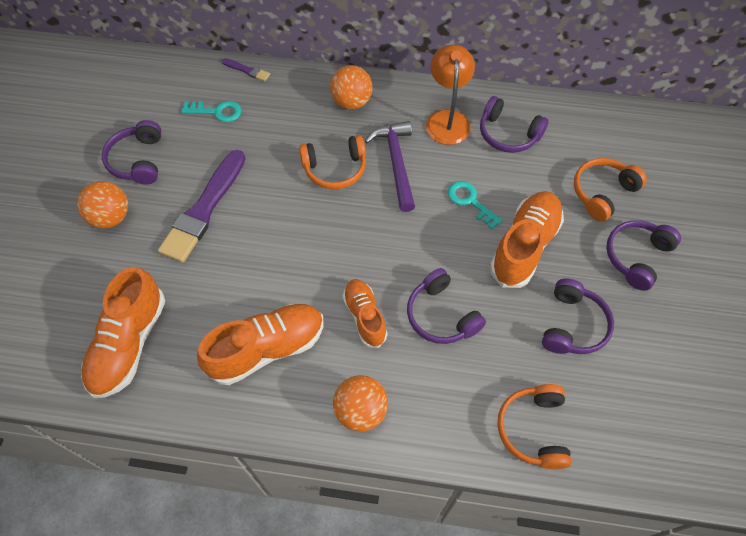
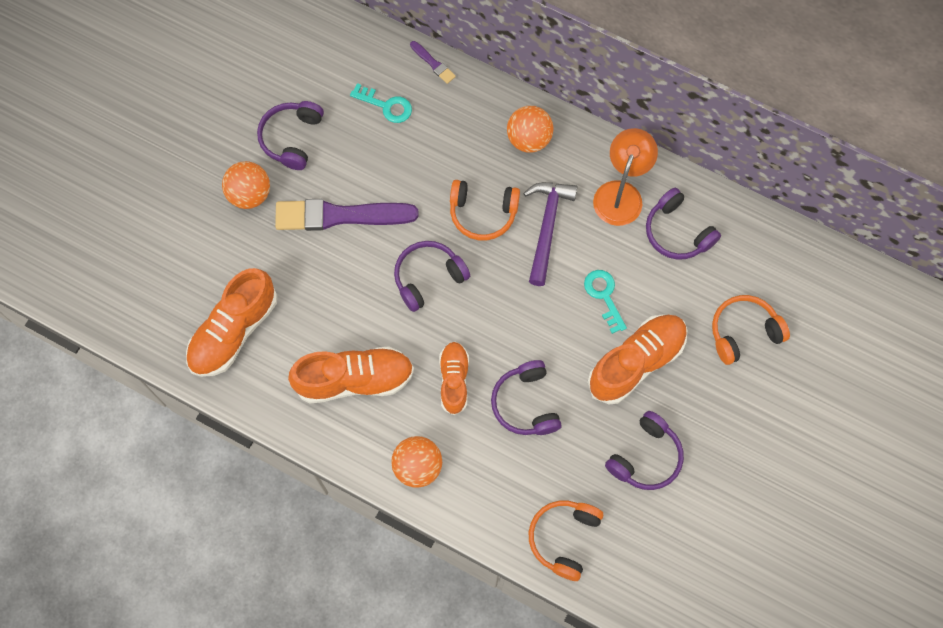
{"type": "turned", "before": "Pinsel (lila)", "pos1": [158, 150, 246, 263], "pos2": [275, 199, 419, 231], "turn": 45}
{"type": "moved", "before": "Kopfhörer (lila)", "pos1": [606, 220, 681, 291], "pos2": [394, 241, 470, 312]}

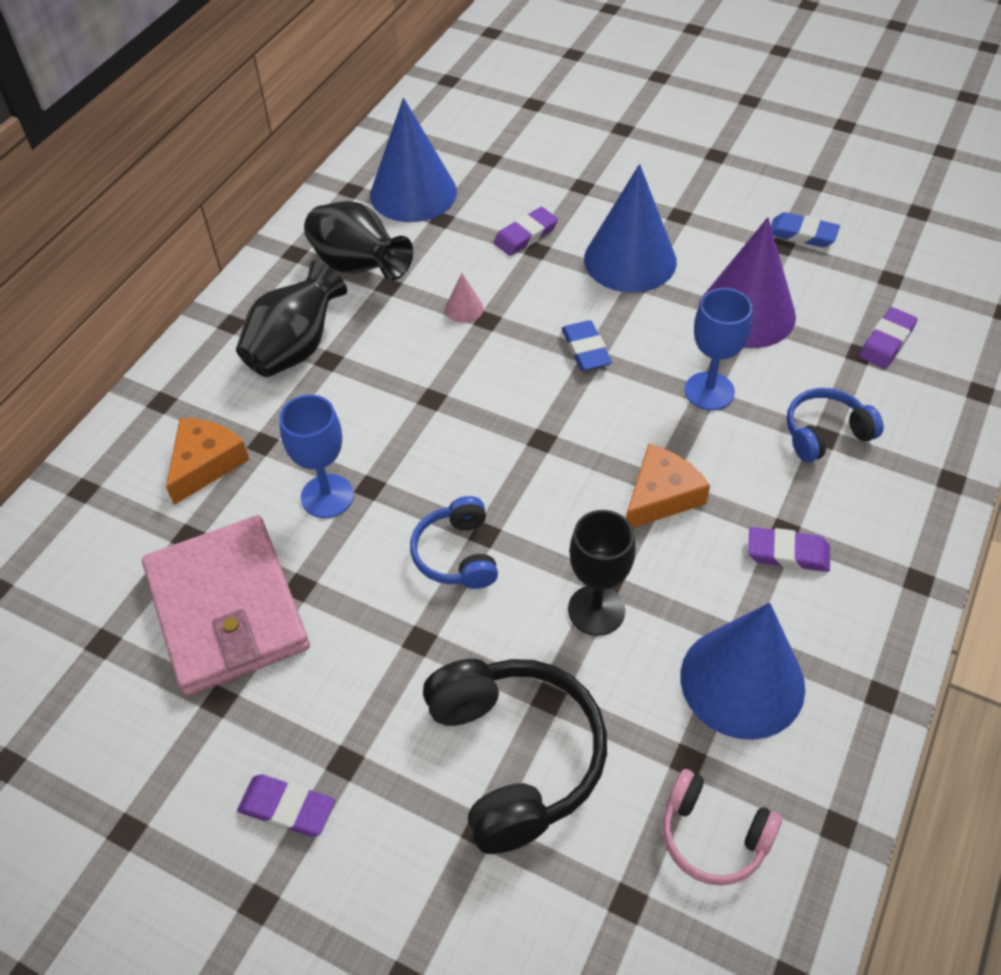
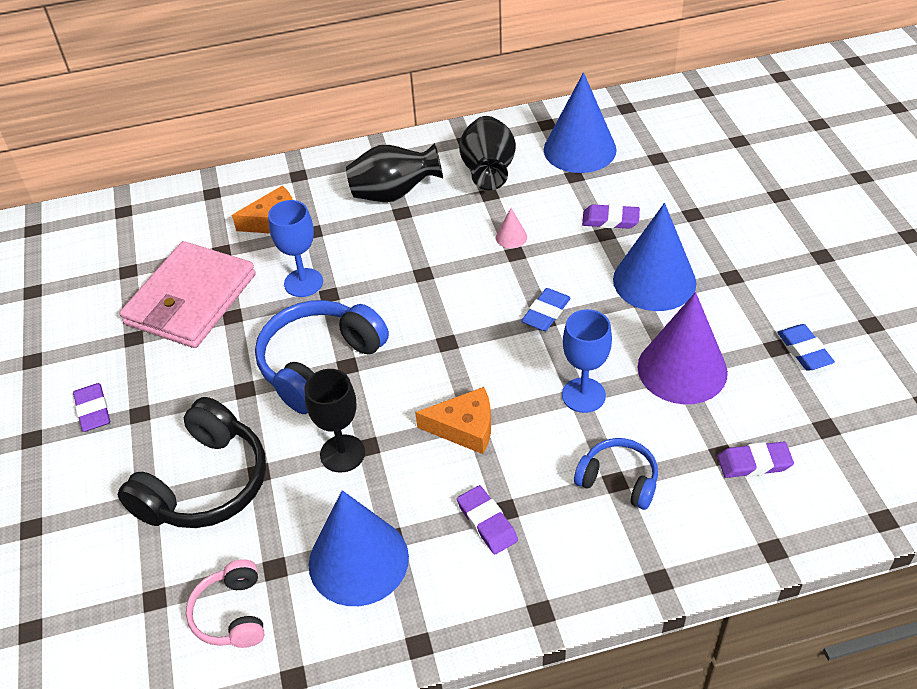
{"type": "resized", "before": "Kopfhörer (blau)", "pos1": [410, 496, 498, 589], "pos2": [255, 300, 389, 414], "scale": 1.74}

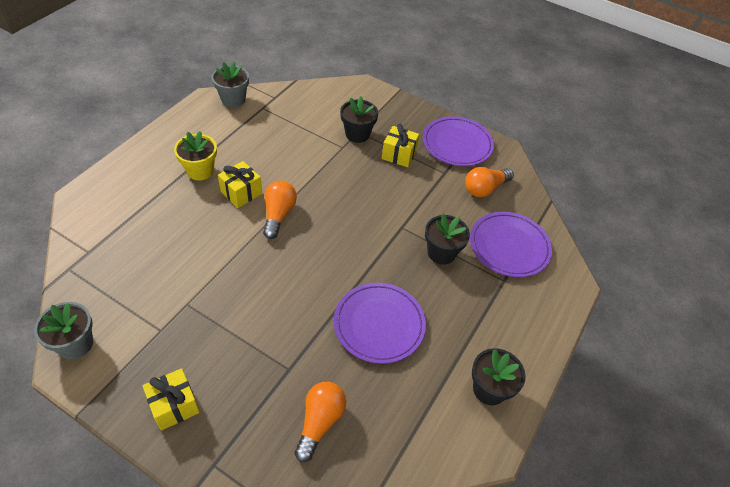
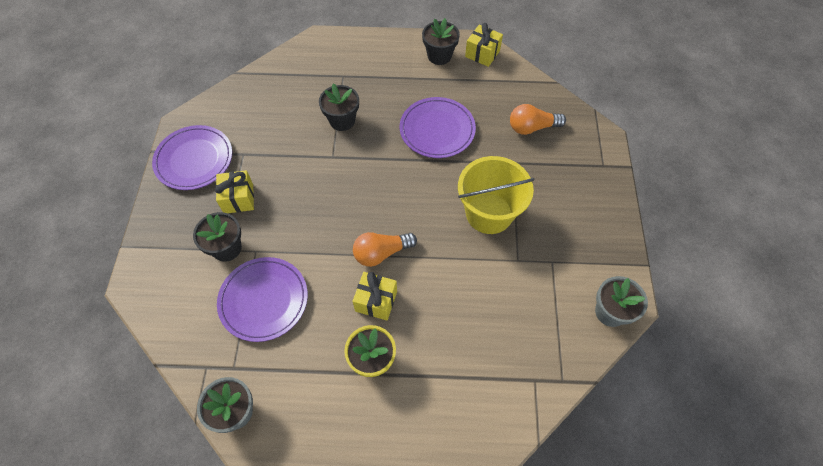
{"type": "moved", "before": "Teller (lila)", "pos1": [470, 212, 552, 277], "pos2": [217, 257, 308, 342]}
{"type": "added", "after": "Eimer (gelb)", "pos2": [458, 156, 535, 234]}
{"type": "moved", "before": "Geschenk (gelb)", "pos1": [143, 368, 200, 431], "pos2": [465, 23, 503, 67]}
{"type": "removed", "before": "Glühbirne (orange)", "pos1": [465, 167, 514, 197]}

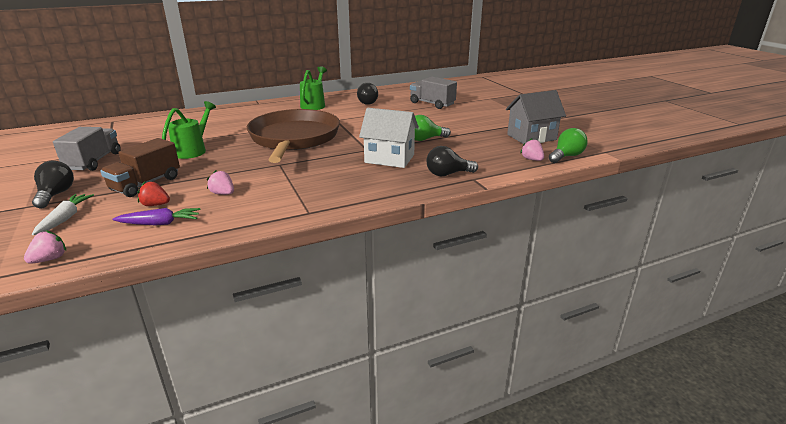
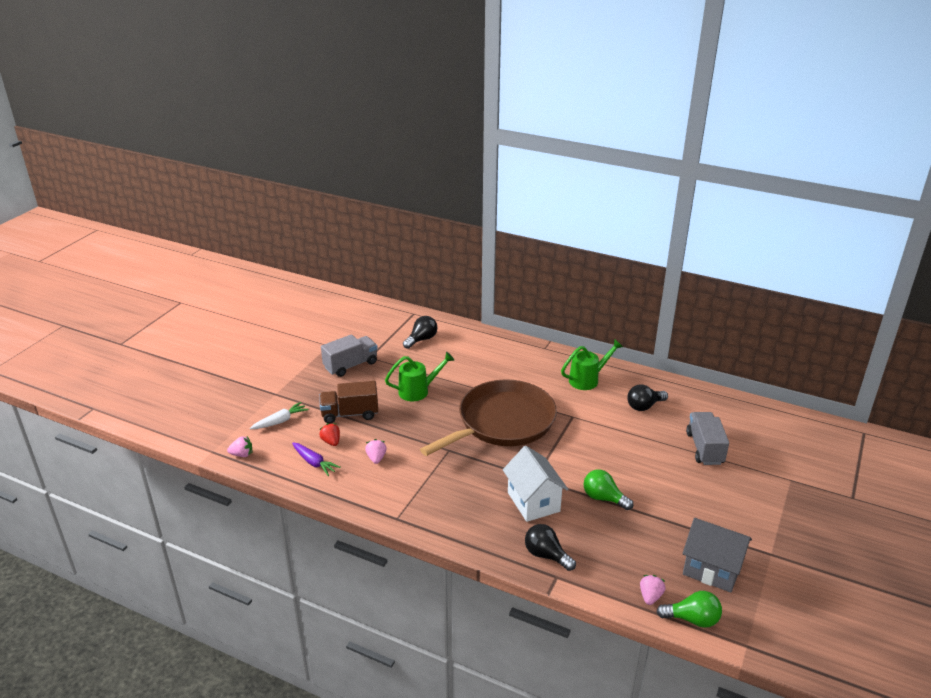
{"type": "moved", "before": "Glühbirne (schwarz)", "pos1": [32, 161, 74, 209], "pos2": [403, 316, 438, 349]}

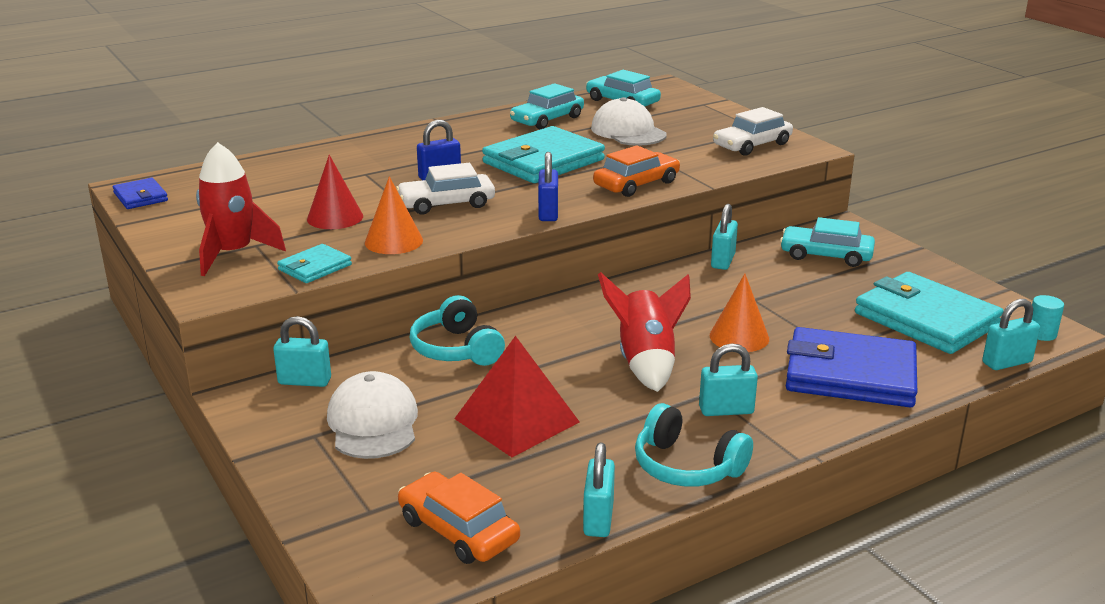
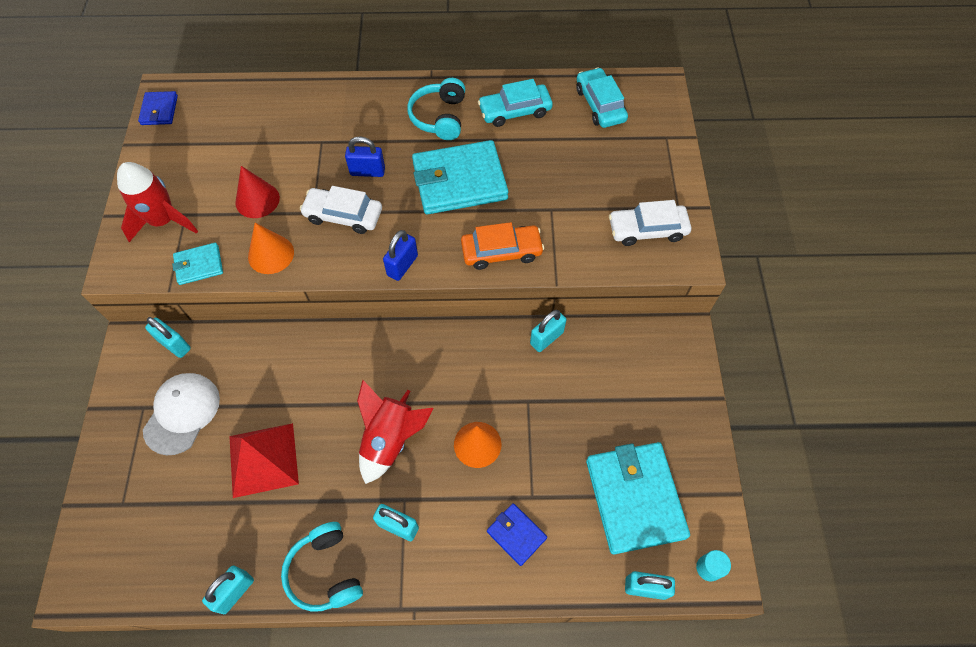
{"type": "moved", "before": "Kopfhörer (türkis)", "pos1": [410, 295, 505, 366], "pos2": [407, 78, 465, 140]}
{"type": "resized", "before": "Geldbörse (blau)", "pos1": [786, 327, 917, 407], "pos2": [487, 503, 547, 566], "scale": 0.49}
{"type": "removed", "before": "Auto (orange)", "pos1": [398, 472, 520, 564]}
{"type": "removed", "before": "Kappe (weiß)", "pos1": [591, 97, 667, 146]}
{"type": "removed", "before": "Auto (türkis)", "pos1": [780, 217, 875, 267]}

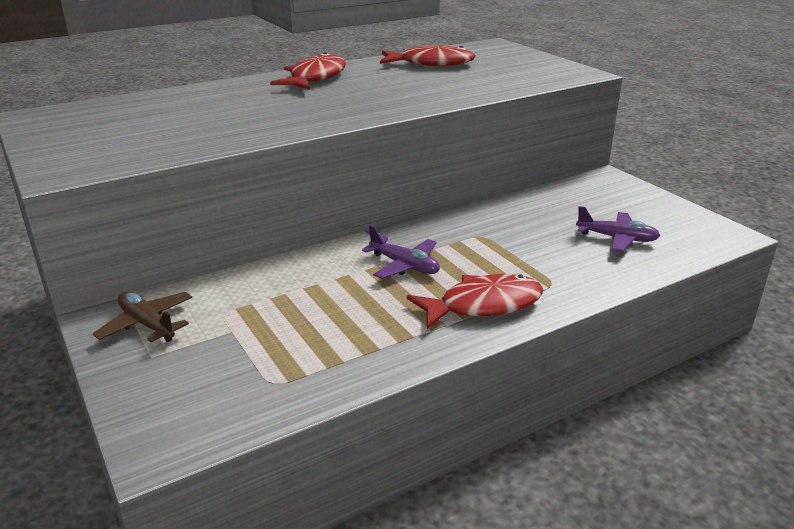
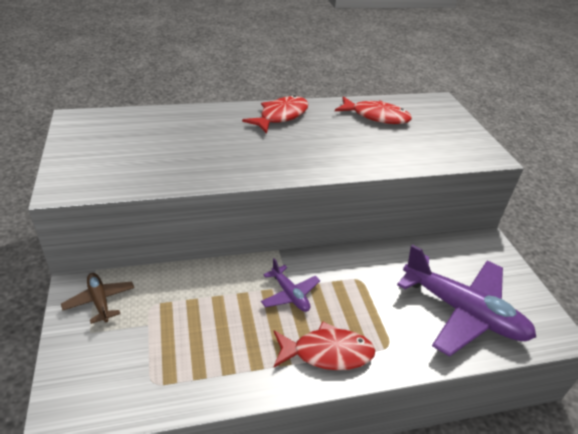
{"type": "resized", "before": "Flugzeug (lila)", "pos1": [576, 206, 661, 252], "pos2": [397, 244, 536, 357], "scale": 2.12}

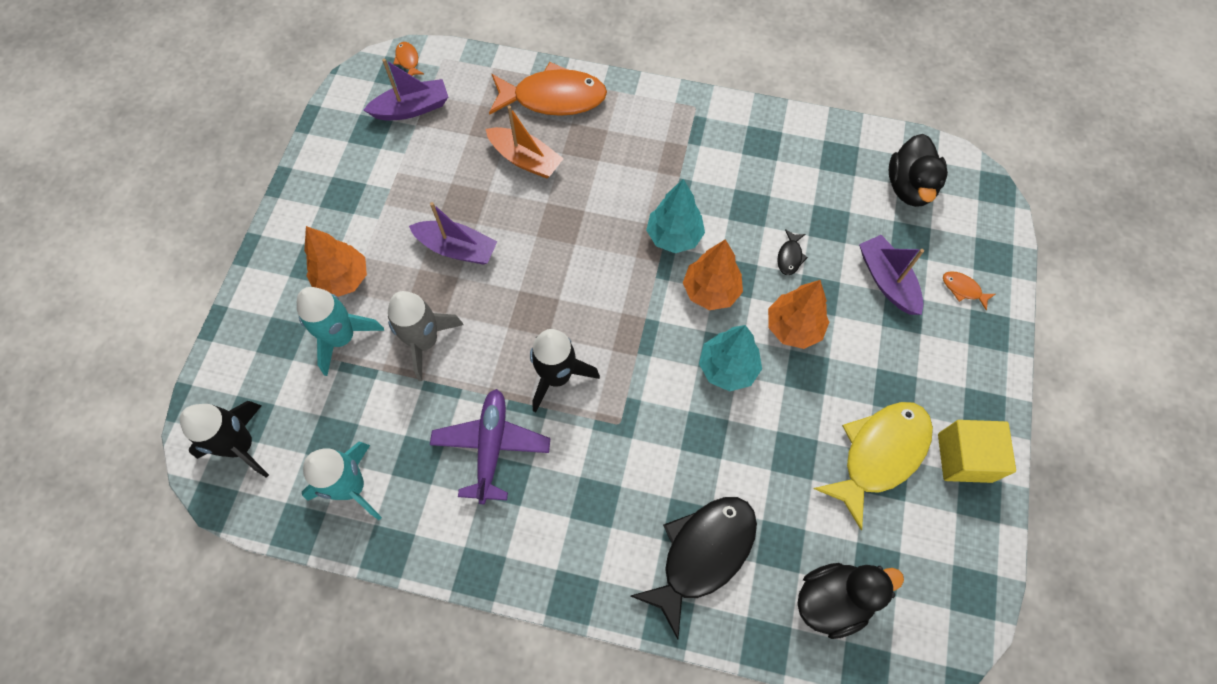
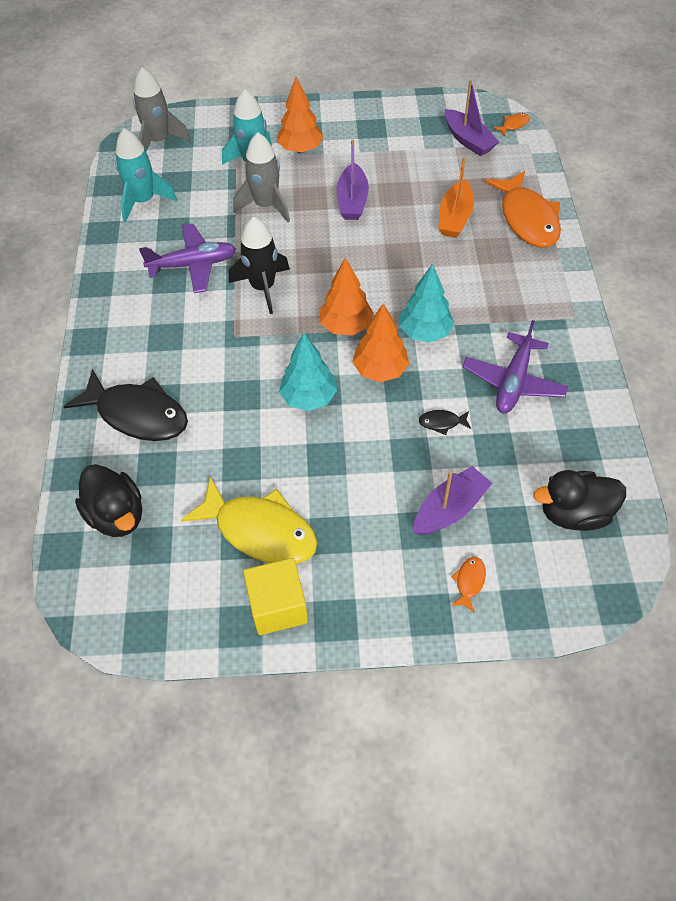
{"type": "recoloured", "before": "Rakete (schwarz)", "after": "Rakete (grau)", "pos1": [180, 401, 269, 478], "pos2": [133, 67, 191, 152]}
{"type": "moved", "before": "Baum (orange)", "pos1": [768, 280, 829, 349], "pos2": [320, 257, 374, 336]}
{"type": "added", "after": "Flugzeug (lila)", "pos2": [462, 320, 569, 413]}

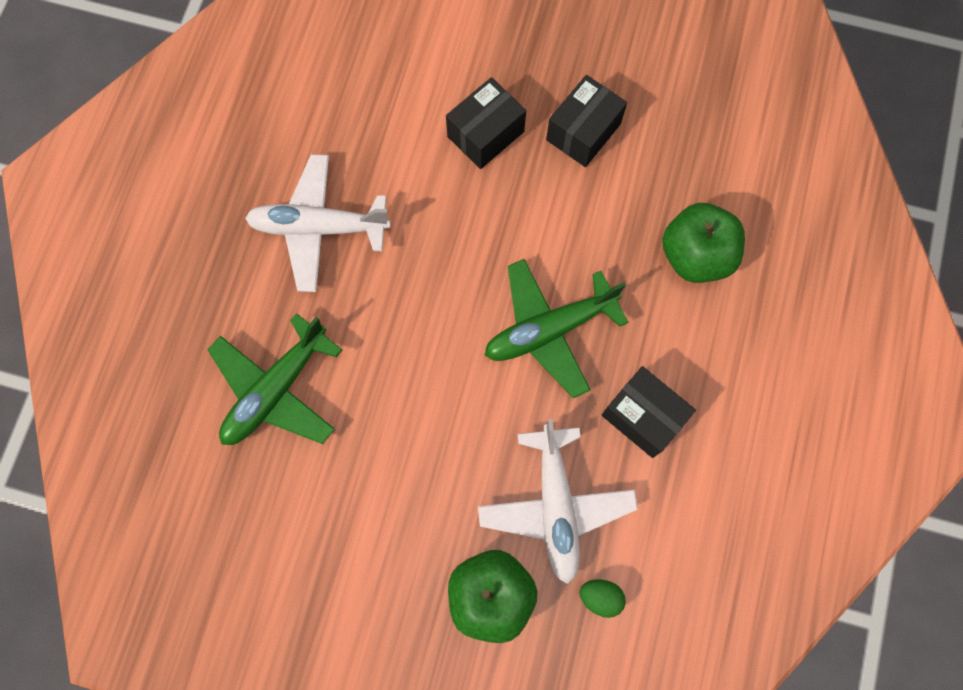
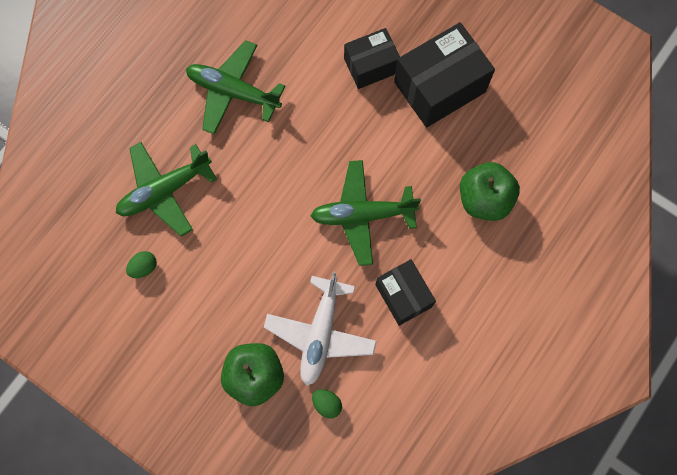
{"type": "added", "after": "Ei (grün)", "pos2": [126, 251, 157, 278]}
{"type": "recoloured", "before": "Flugzeug (weiß)", "after": "Flugzeug (grün)", "pos1": [245, 154, 391, 292], "pos2": [186, 40, 285, 135]}
{"type": "resized", "before": "Schachtel (schwarz)", "pos1": [546, 75, 627, 167], "pos2": [394, 22, 495, 128], "scale": 1.62}

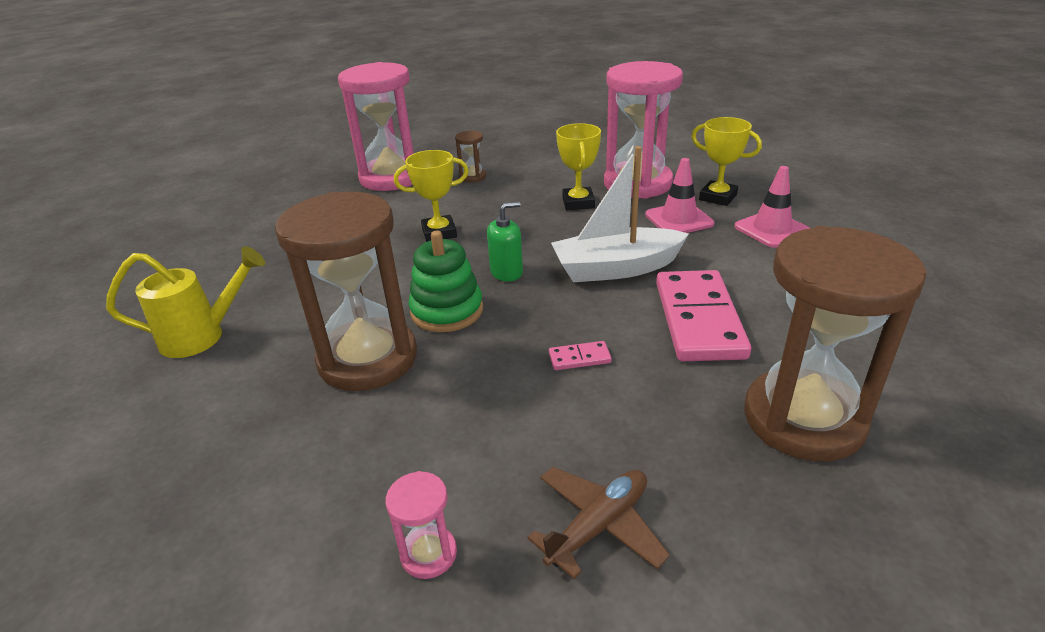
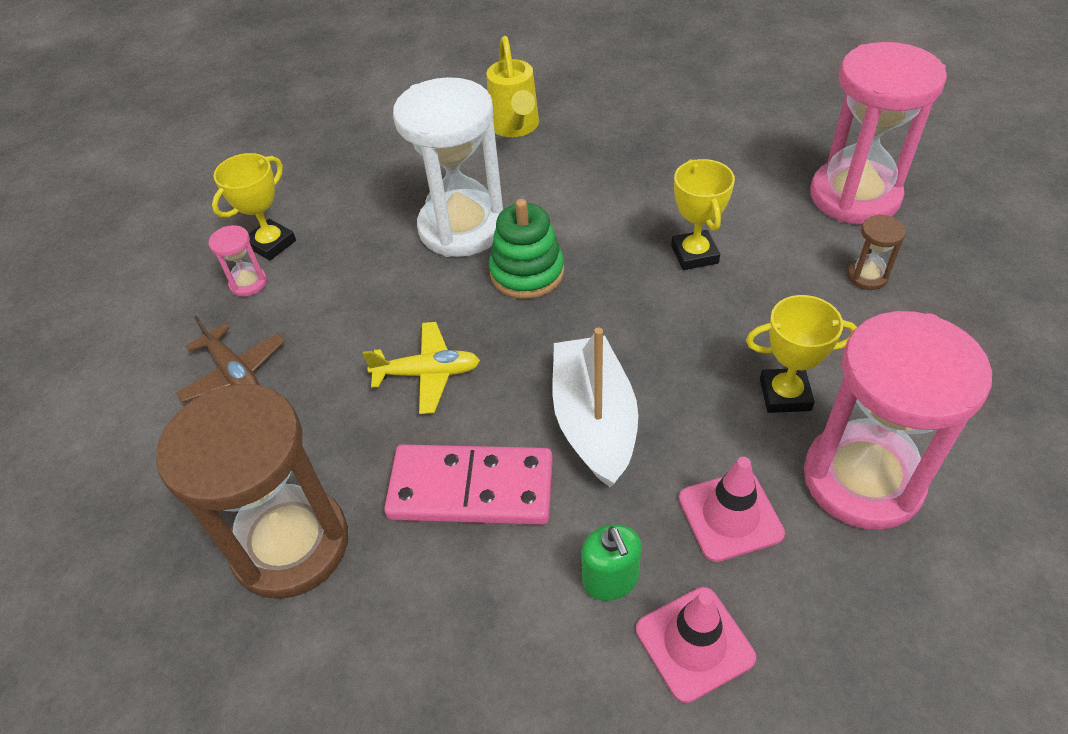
{"type": "moved", "before": "Pokal (gelb)", "pos1": [691, 117, 762, 206], "pos2": [212, 153, 296, 260]}
{"type": "replaced", "before": "Dominostein (rosa)", "after": "Flugzeug (gelb)", "pos1": [549, 341, 612, 370], "pos2": [362, 322, 480, 414]}
{"type": "recoloured", "before": "Sanduhr (braun)", "after": "Sanduhr (weiß)", "pos1": [275, 192, 417, 391], "pos2": [393, 77, 504, 257]}
{"type": "moved", "before": "Seifenspender (grün)", "pos1": [487, 202, 523, 282], "pos2": [582, 524, 641, 601]}

